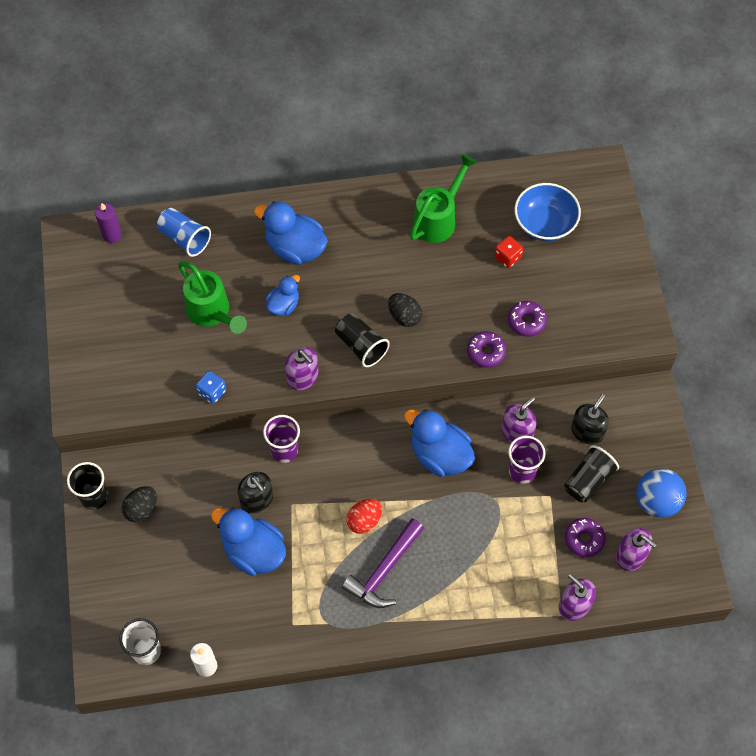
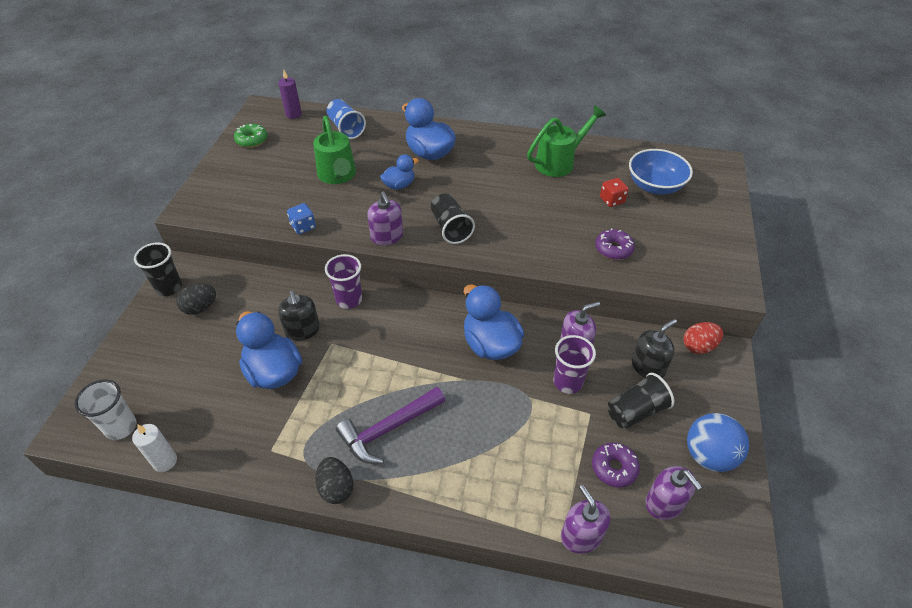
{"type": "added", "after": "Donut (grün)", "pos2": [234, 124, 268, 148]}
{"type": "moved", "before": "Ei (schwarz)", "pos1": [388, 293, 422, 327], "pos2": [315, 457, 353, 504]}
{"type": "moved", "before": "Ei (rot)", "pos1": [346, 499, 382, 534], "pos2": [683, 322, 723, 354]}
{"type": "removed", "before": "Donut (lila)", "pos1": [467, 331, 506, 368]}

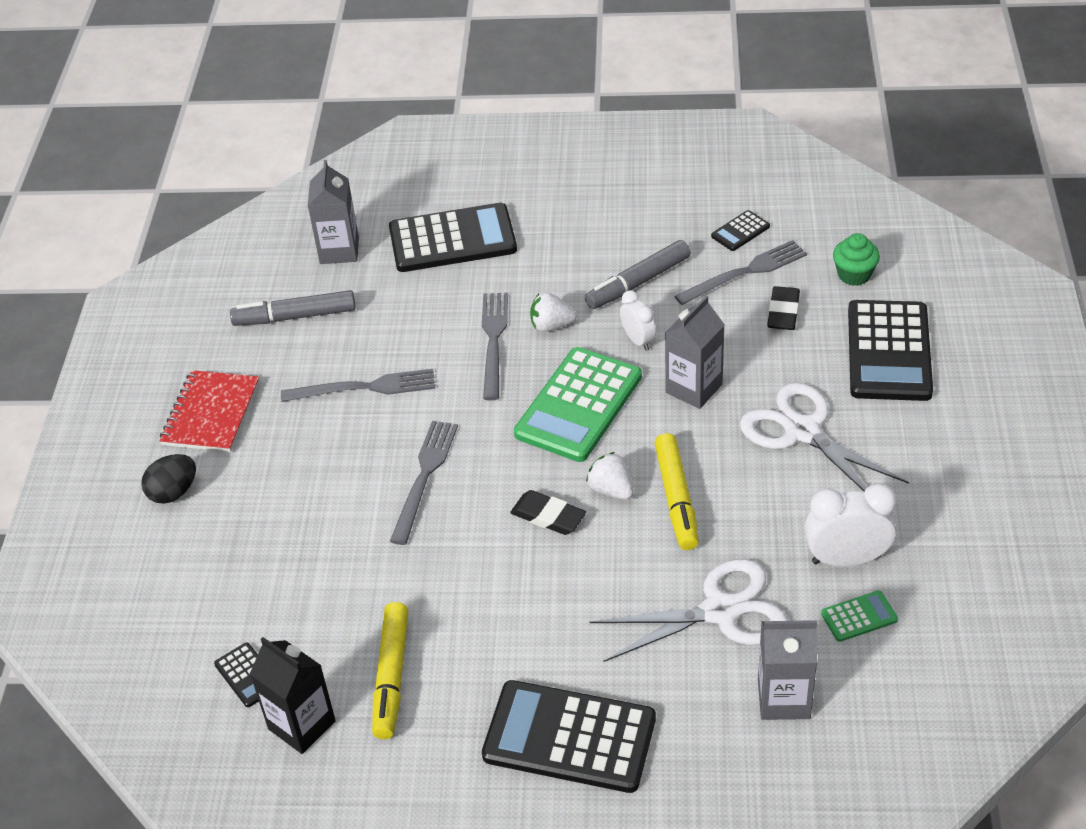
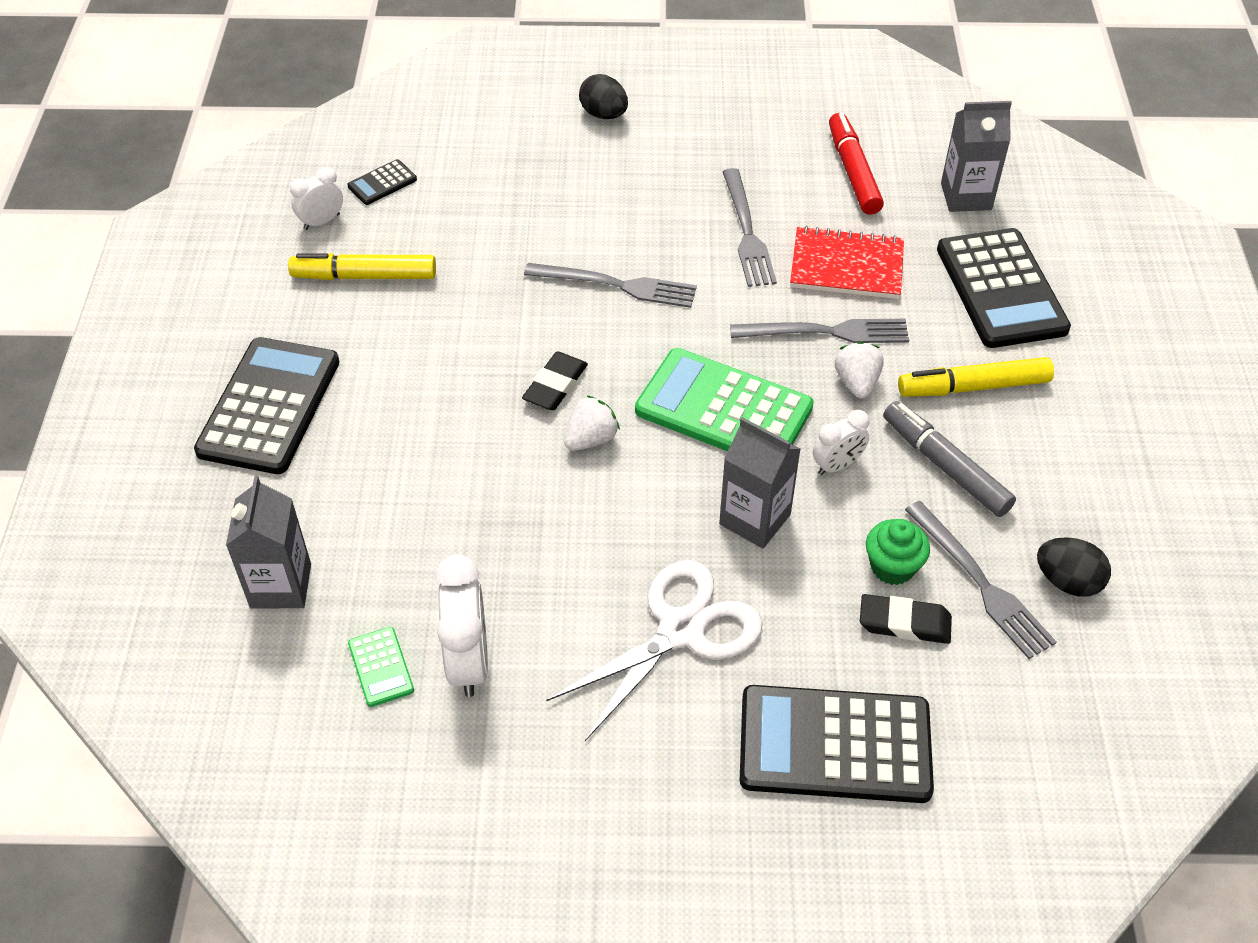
{"type": "replaced", "before": "Getränkekarton (schwarz)", "after": "Wecker (weiß)", "pos1": [250, 637, 336, 754], "pos2": [290, 167, 343, 230]}
{"type": "moved", "before": "Notizbuch (rot)", "pos1": [159, 370, 260, 452], "pos2": [790, 226, 904, 299]}
{"type": "recoloured", "before": "Filzstift (grau)", "after": "Filzstift (rot)", "pos1": [230, 290, 356, 326], "pos2": [829, 113, 884, 215]}
{"type": "moved", "before": "Muffin (grün)", "pos1": [833, 233, 880, 286], "pos2": [866, 519, 930, 585]}
{"type": "moved", "before": "Filzstift (gelb)", "pos1": [654, 433, 699, 550], "pos2": [898, 357, 1054, 397]}
{"type": "replaced", "before": "Taschenrechner (schwarz)", "after": "Ei (schwarz)", "pos1": [711, 210, 770, 251], "pos2": [1037, 537, 1111, 597]}
{"type": "removed", "before": "Schere (weiß)", "pos1": [589, 559, 788, 662]}

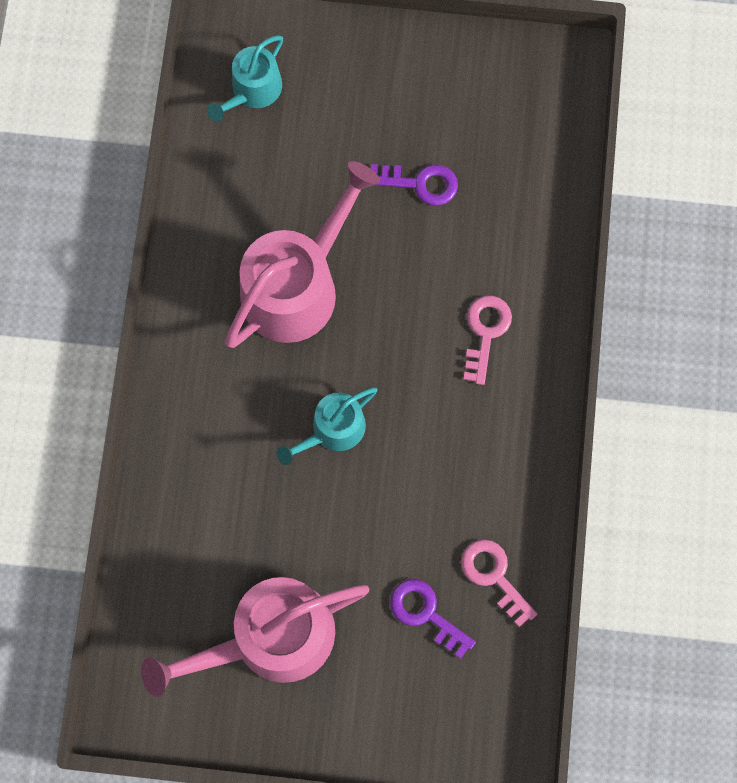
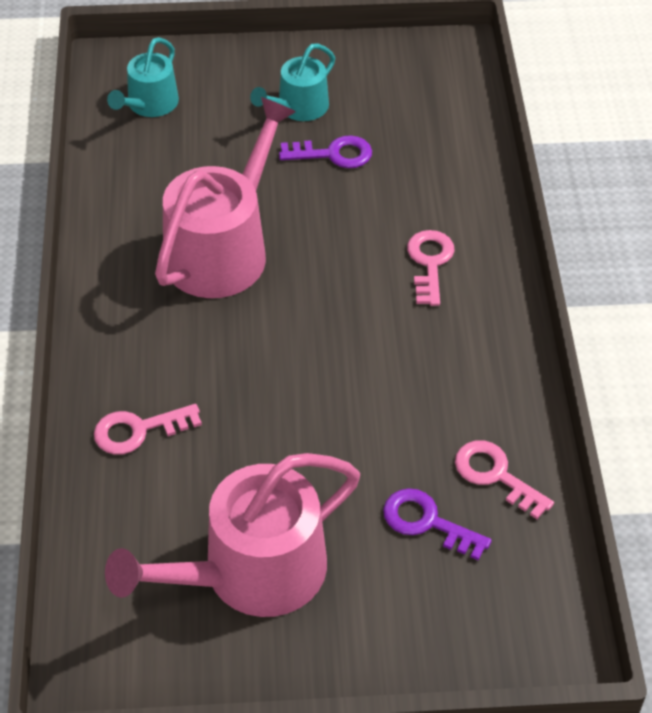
{"type": "added", "after": "Schlüssel (rosa)", "pos2": [94, 404, 202, 455]}
{"type": "moved", "before": "Gießkanne (türkis)", "pos1": [276, 387, 378, 465], "pos2": [250, 43, 335, 121]}

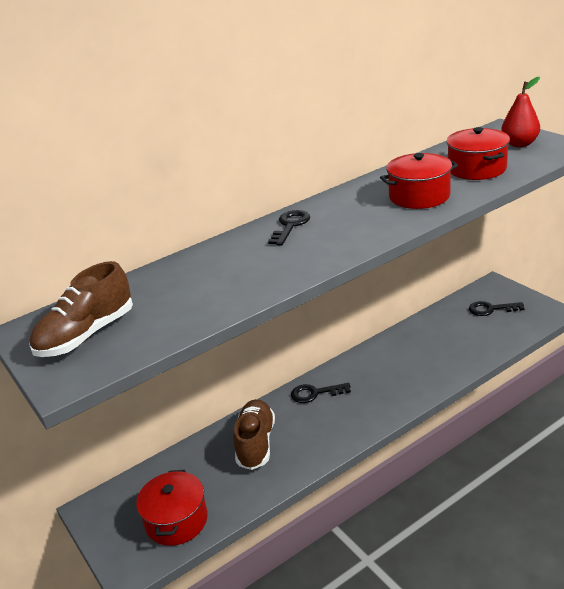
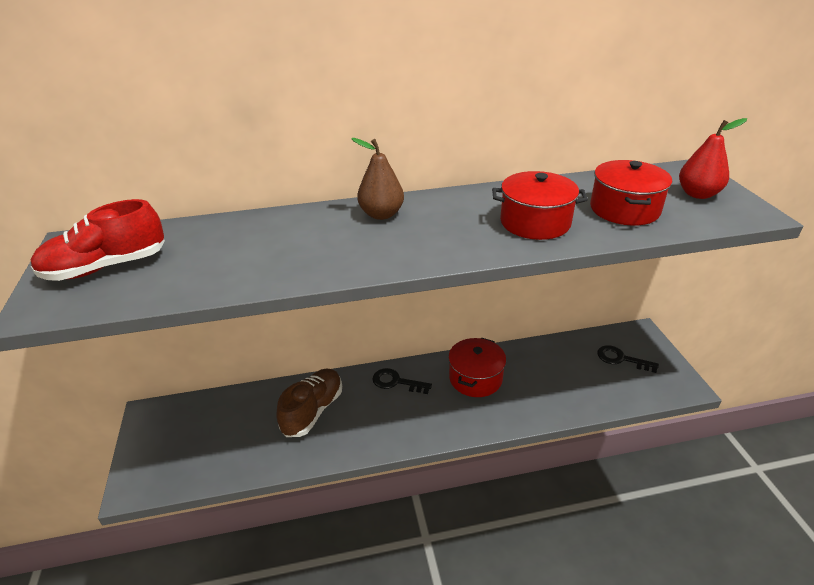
{"type": "recoloured", "before": "Schuh (braun)", "after": "Schuh (rot)", "pos1": [29, 261, 133, 357], "pos2": [31, 199, 165, 281]}
{"type": "replaced", "before": "Schlüssel (schwarz)", "after": "Birne (braun)", "pos1": [268, 210, 310, 245], "pos2": [351, 138, 404, 220]}
{"type": "moved", "before": "Kochtopf (rot)", "pos1": [136, 470, 208, 546], "pos2": [448, 338, 506, 397]}

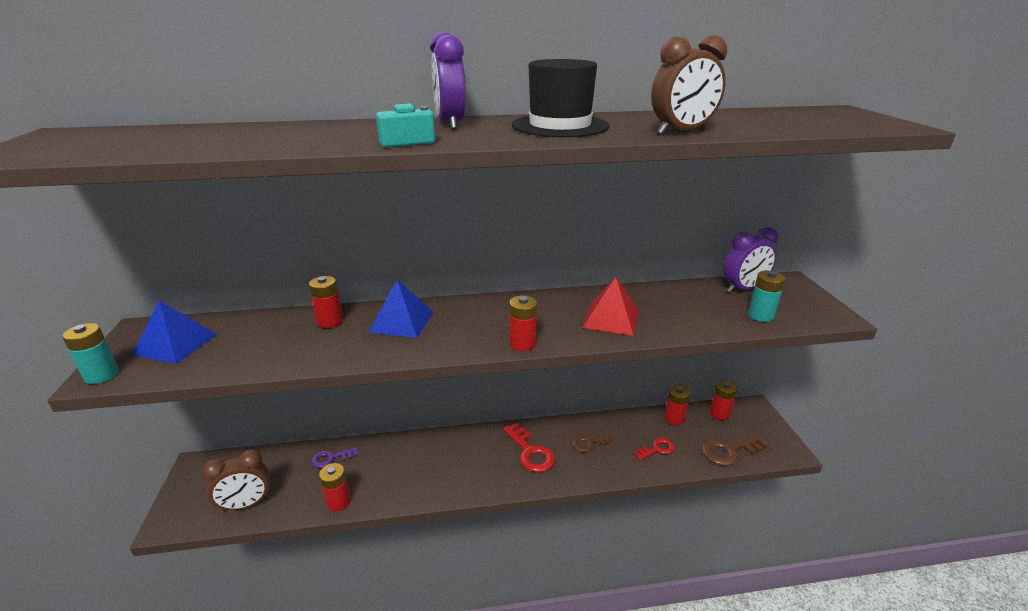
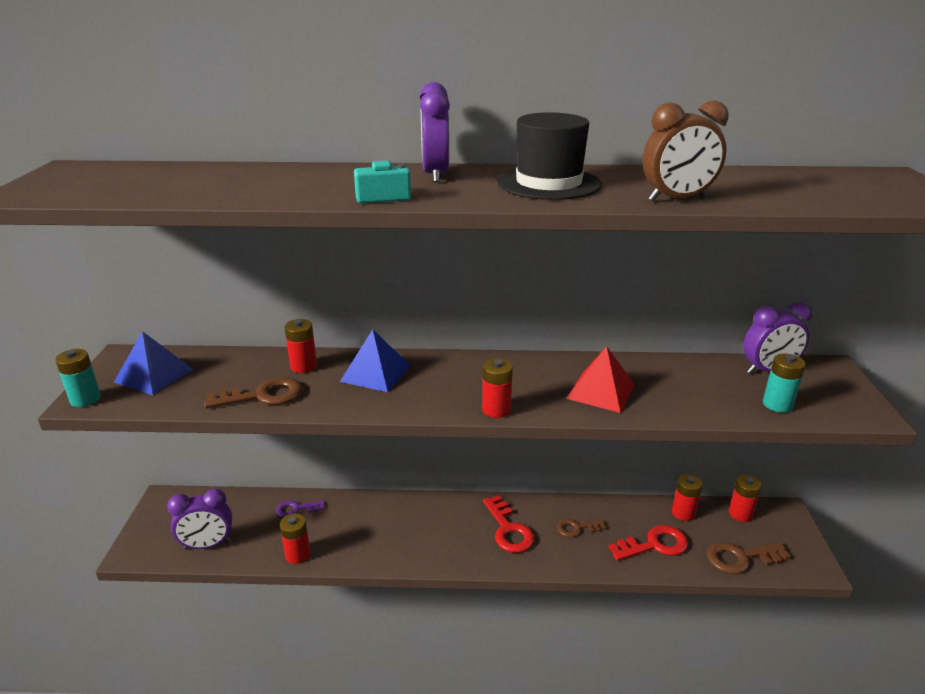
{"type": "recoloured", "before": "Wecker (braun)", "after": "Wecker (lila)", "pos1": [202, 449, 270, 512], "pos2": [167, 489, 232, 549]}
{"type": "added", "after": "Schlüssel (braun)", "pos2": [204, 377, 302, 409]}
{"type": "resized", "before": "Schlüssel (rot)", "pos1": [634, 438, 675, 461], "pos2": [609, 525, 688, 561], "scale": 1.6}

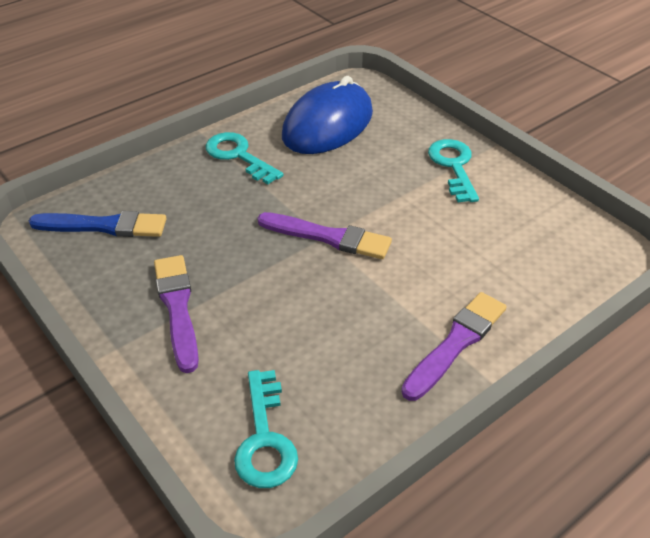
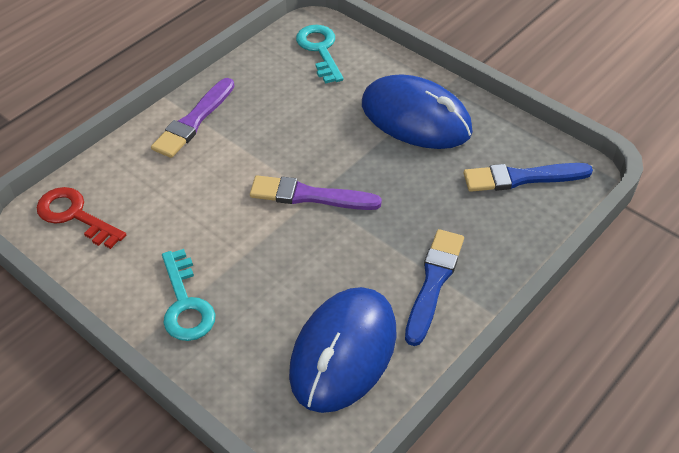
{"type": "added", "after": "Schlüssel (rot)", "pos2": [37, 187, 126, 249]}
{"type": "replaced", "before": "Pinsel (lila)", "after": "Computermaus (blau)", "pos1": [154, 255, 199, 373], "pos2": [362, 74, 473, 149]}
{"type": "replaced", "before": "Schlüssel (türkis)", "after": "Pinsel (blau)", "pos1": [205, 132, 284, 184], "pos2": [405, 229, 464, 346]}

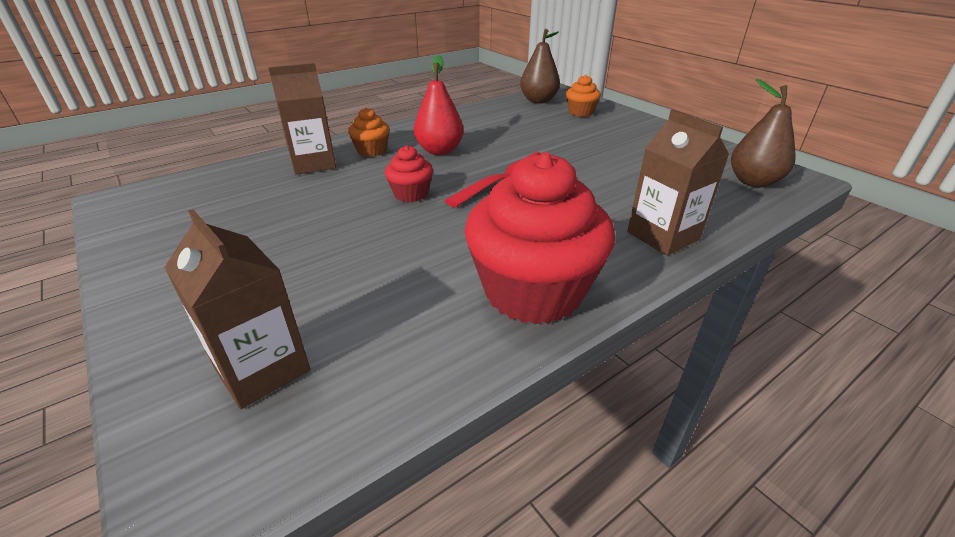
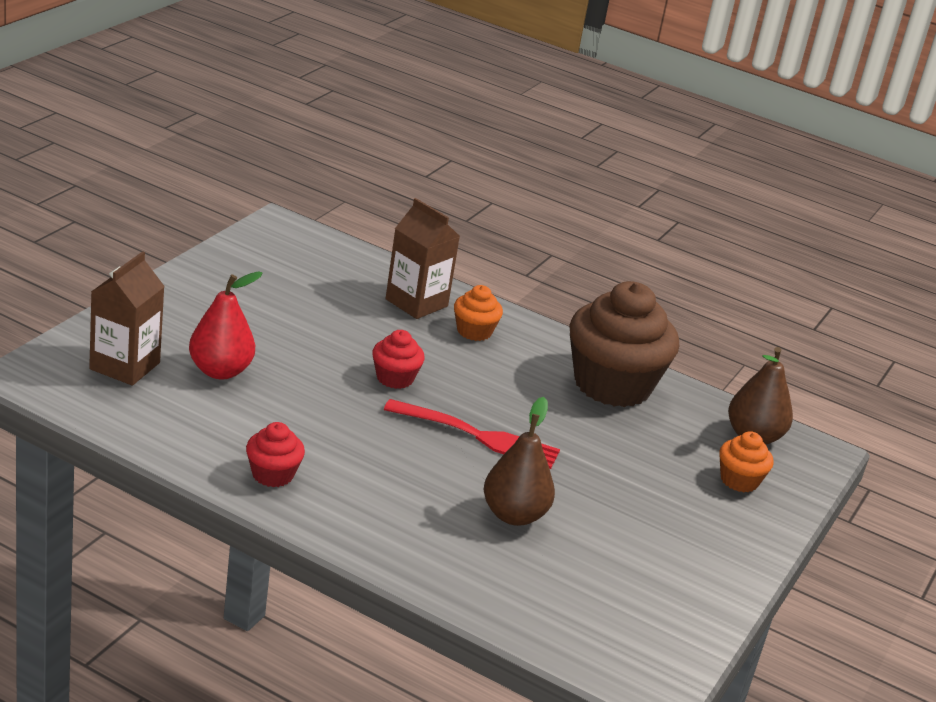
{"type": "moved", "before": "Birne (rot)", "pos1": [414, 55, 464, 155], "pos2": [189, 271, 262, 379]}
{"type": "resized", "before": "Muffin (rot)", "pos1": [464, 152, 615, 325], "pos2": [246, 422, 305, 487], "scale": 0.46}
{"type": "moved", "before": "Birne (braun)", "pos1": [731, 79, 796, 187], "pos2": [484, 397, 555, 526]}
{"type": "added", "after": "Muffin (braun)", "pos2": [569, 281, 679, 407]}
{"type": "removed", "before": "Getränkekarton (braun)", "pos1": [627, 110, 729, 255]}

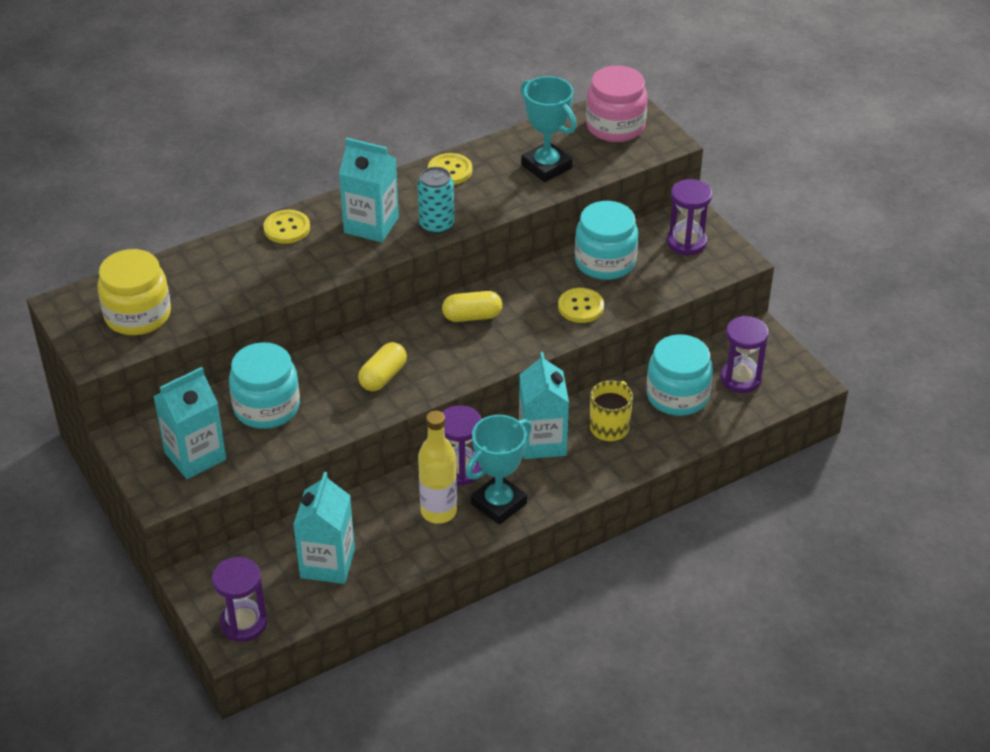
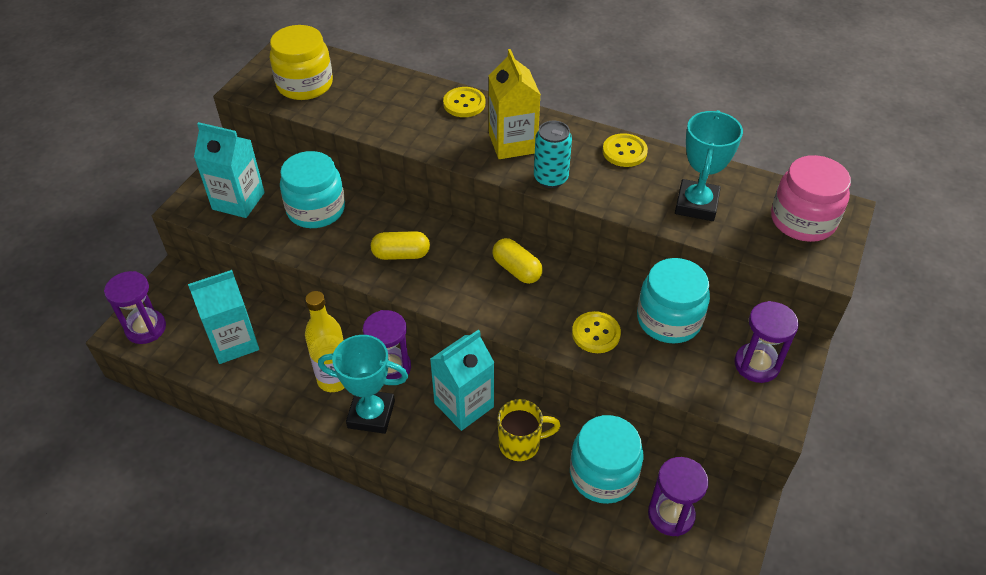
{"type": "recoloured", "before": "Getränkekarton (türkis)", "after": "Getränkekarton (gelb)", "pos1": [339, 138, 399, 242], "pos2": [489, 49, 541, 159]}

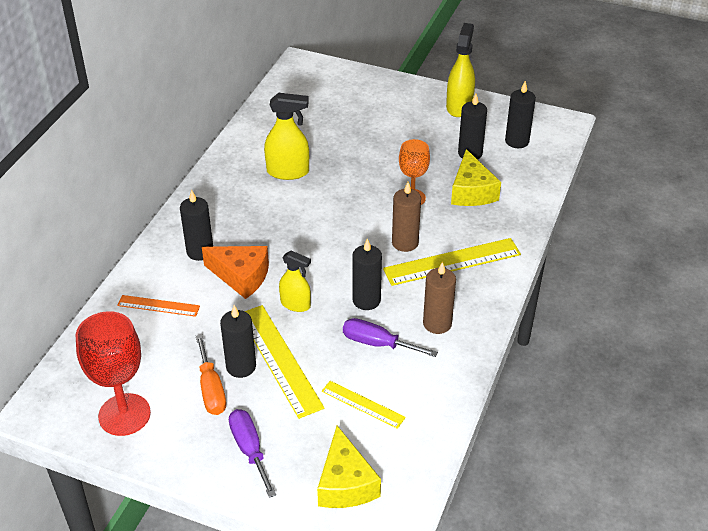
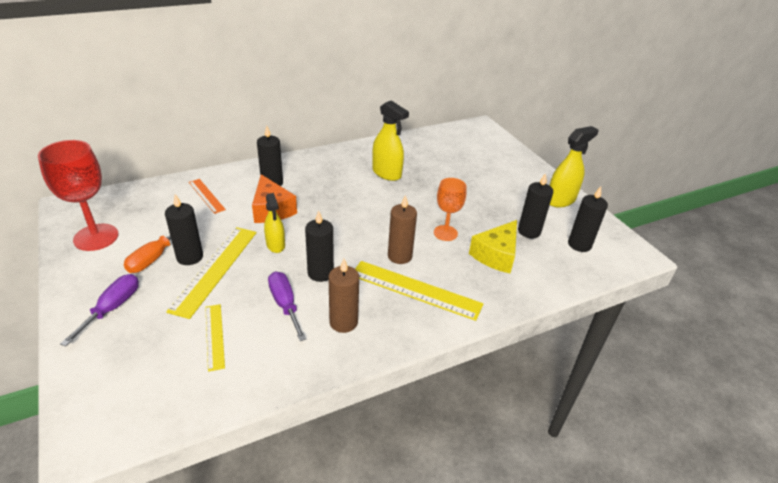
{"type": "removed", "before": "Käse (gelb)", "pos1": [317, 426, 381, 508]}

